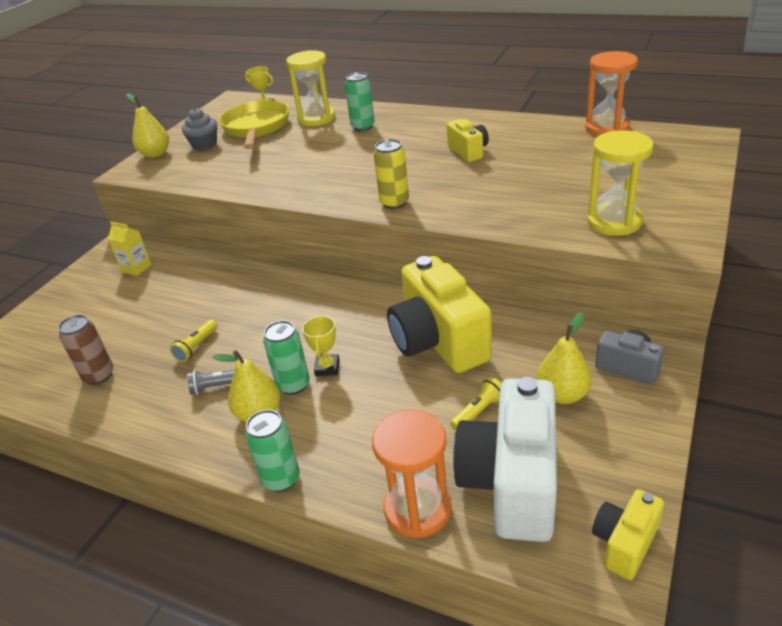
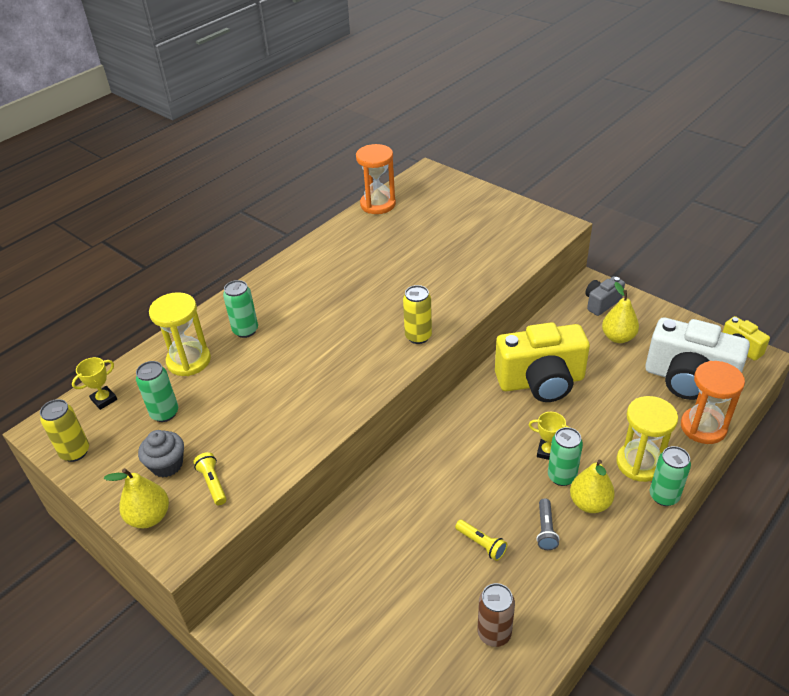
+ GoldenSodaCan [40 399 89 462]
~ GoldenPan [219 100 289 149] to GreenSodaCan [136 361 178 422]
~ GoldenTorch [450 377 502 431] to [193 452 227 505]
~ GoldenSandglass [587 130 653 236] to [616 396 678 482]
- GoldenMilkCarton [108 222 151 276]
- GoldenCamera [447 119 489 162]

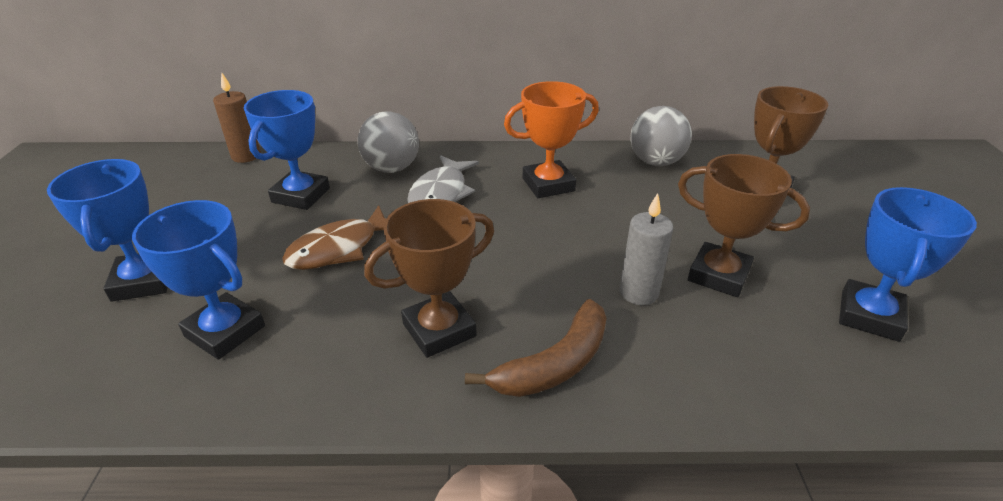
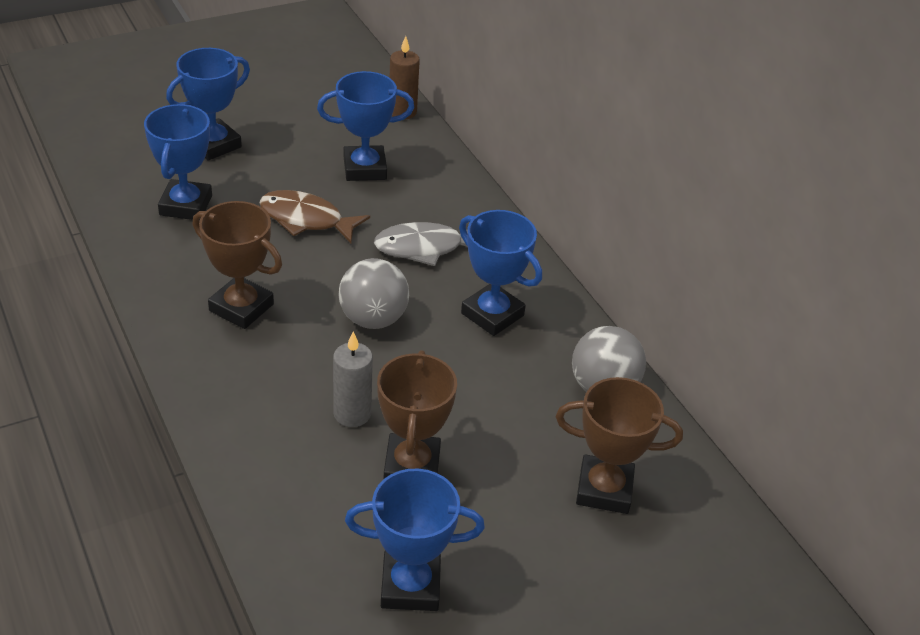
~ GreySphere [357 111 419 173] to [338 258 409 329]
~ BrightOrangeTrophy [504 81 599 198] to CobaltTrophy [459 210 542 336]
- DarkBrownBanana [465 299 606 397]

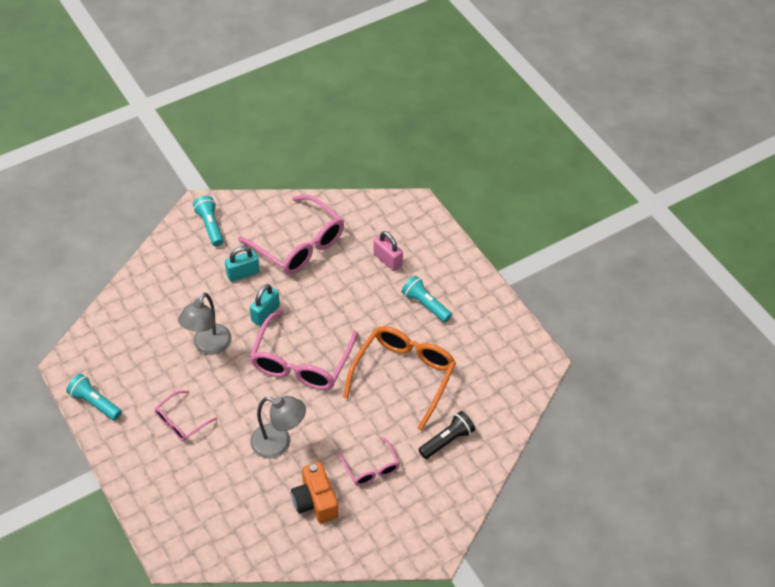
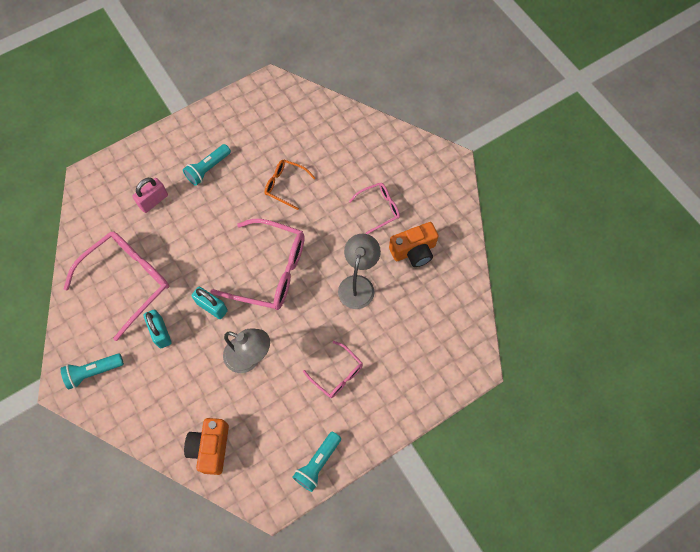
+ BrightOrangeCamera [184 418 229 475]
~ BrightOrangeEyeglasses [343 326 456 431] = [265 160 315 210] x0.53
- EbonyTorch [418 411 475 459]

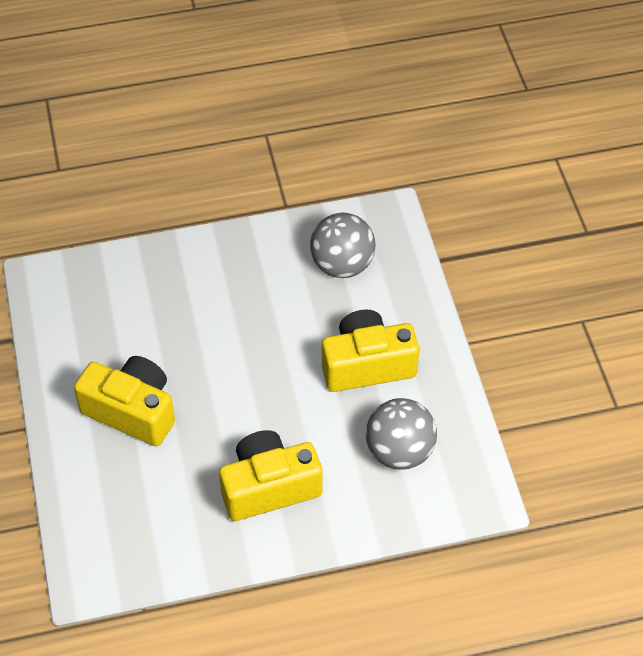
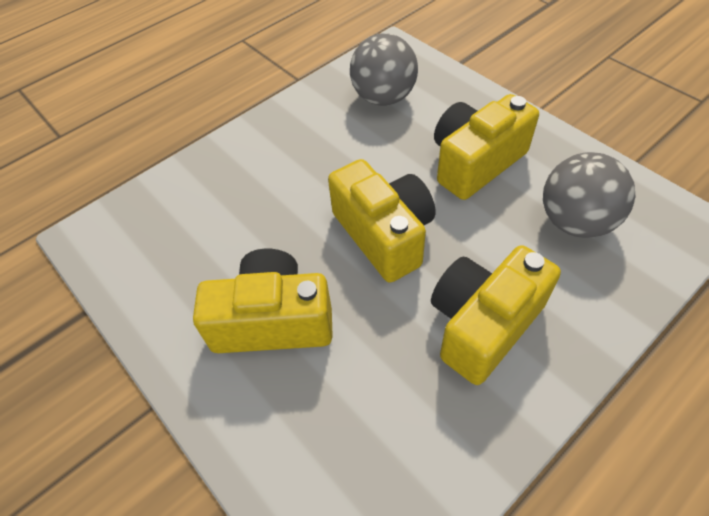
+ GoldenCamera [328 159 435 283]

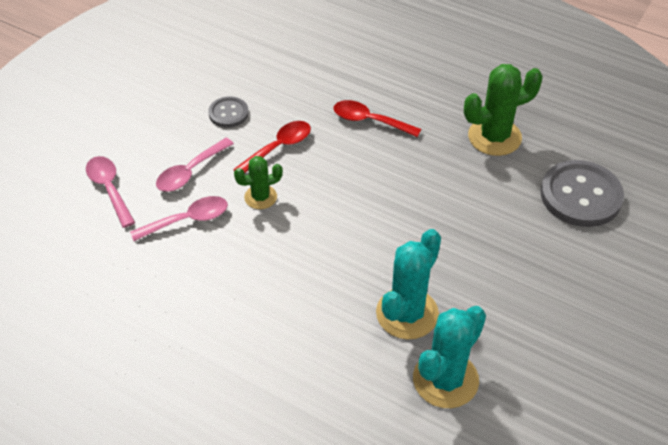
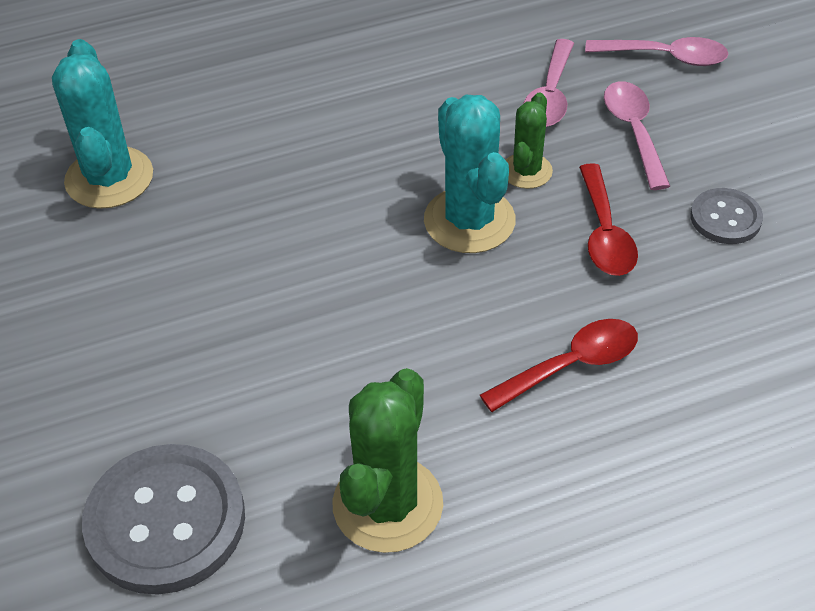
~ AquaPricklyPlant [376 229 441 339] to [424 95 516 253]

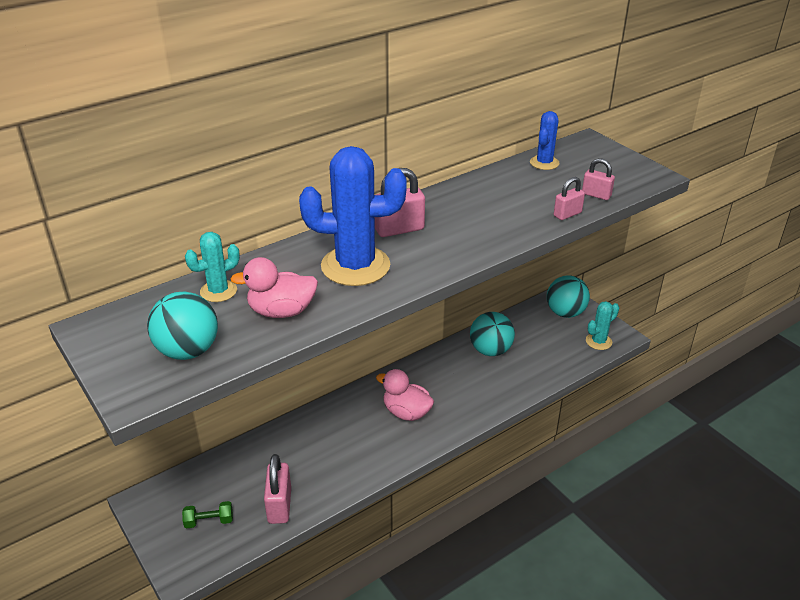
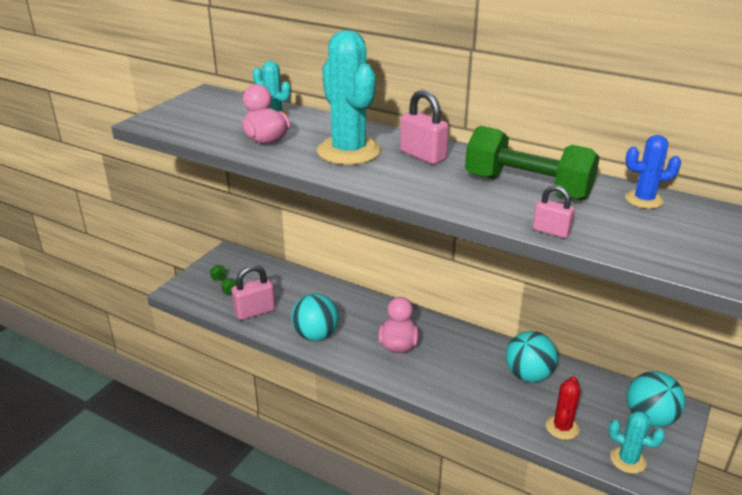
~ AquaSphere [147 292 218 360] to [291 294 339 341]
~ CobaltPricklyPlant [299 146 407 286] to AquaPricklyPlant [317 30 381 165]
+ GreenDumbbell [465 126 600 200]
+ ScarletPricklyPlant [546 376 581 440]
- PinkPadlock [582 158 615 200]

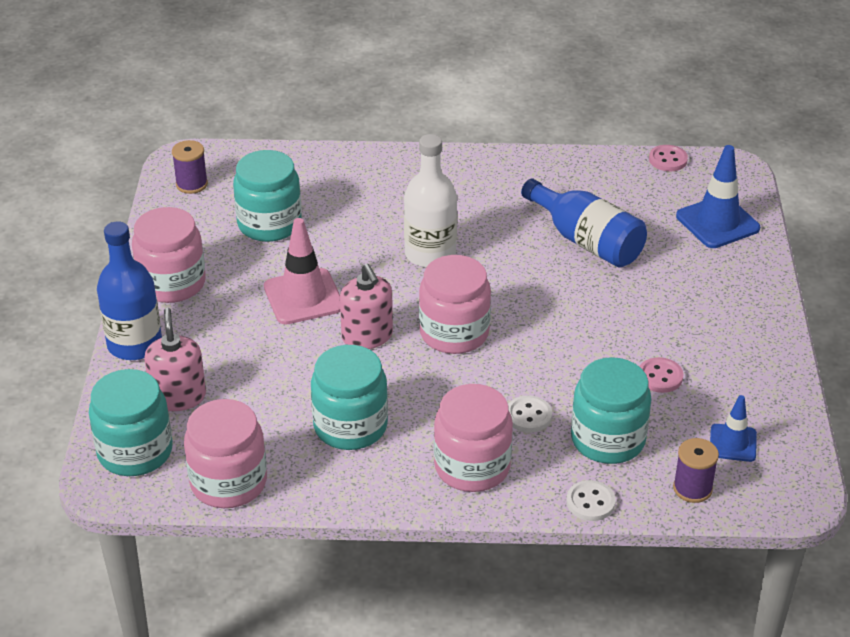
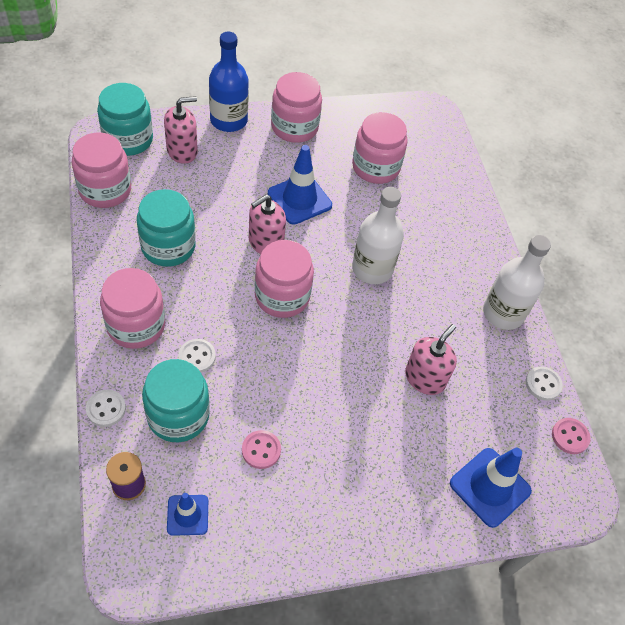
~ PinkSafetyCone [264 218 340 325] to CobaltSafetyCone [268 145 332 225]
~ AquaJamJar [233 150 302 242] to PinkJamJar [352 112 407 184]
~ CobaltBottle [521 179 647 267] to PinkSoapDispenser [405 324 457 395]
+ SnowWhiteBottle [483 235 551 330]
+ SnowWhiteButton [526 366 563 401]
- VioletReelOfThread [172 140 208 194]

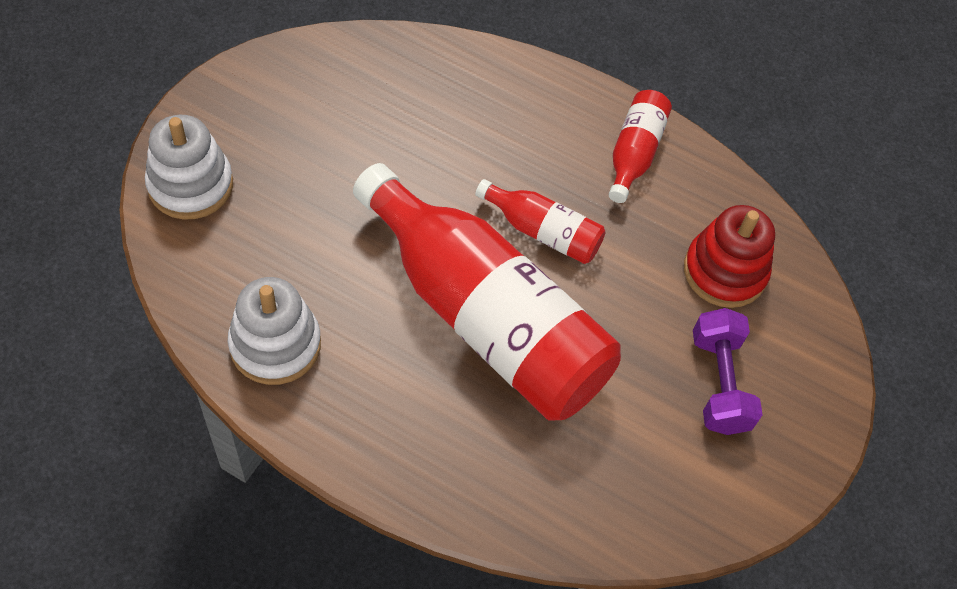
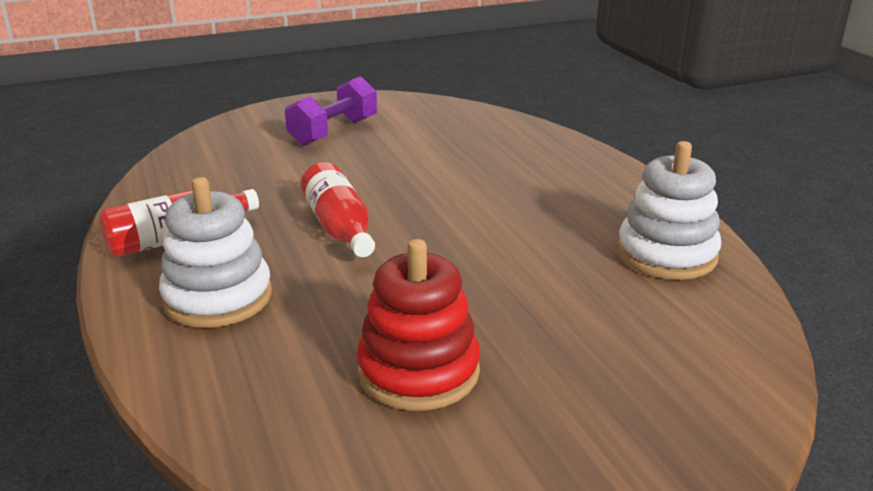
~ SnowWhiteRingStacker [145 115 233 220] to [159 177 272 328]
~ ScarletRingStacker [684 205 775 308] to [356 239 480 411]
- ScarletBottle [353 163 621 421]

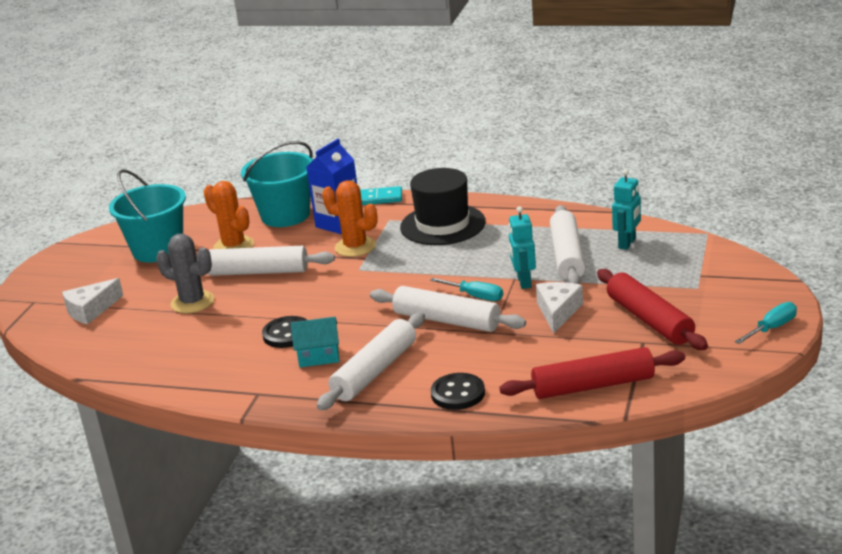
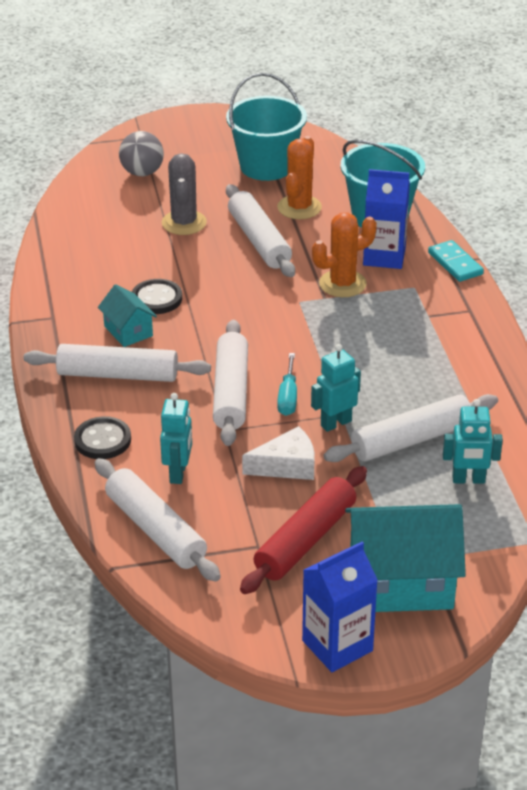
~ ScarletDoughRoller [499 347 685 399] to SnowWhiteDoughRoller [94 458 221 582]
~ SnowWhitePieceOfCheese [62 278 123 324] to GreySphere [119 131 164 176]
+ AquaRobot [160 393 192 484]
~ AquaScrewdriver [735 302 797 344] to CobaltMilkCarton [302 542 378 672]
~ BrightOrangePricklyPlant [322 180 378 257] = [312 212 377 297] 60 degrees clockwise
+ AquaCottage [345 504 466 612]
- EbonyTopHat [400 168 486 245]

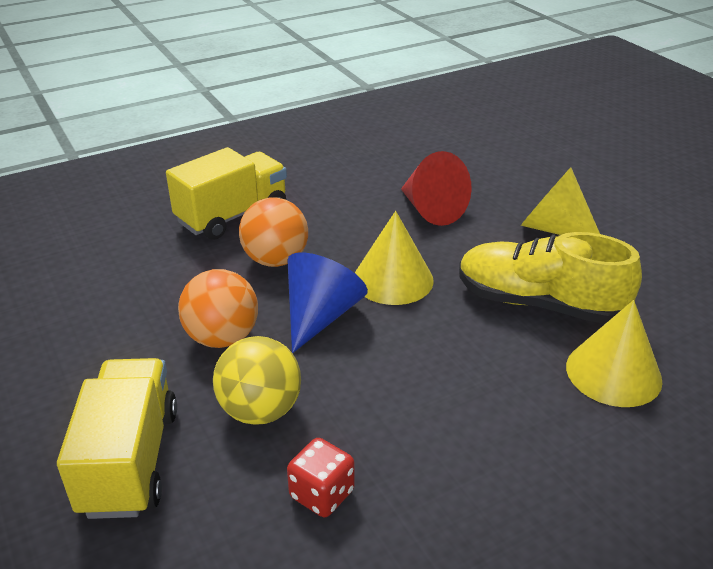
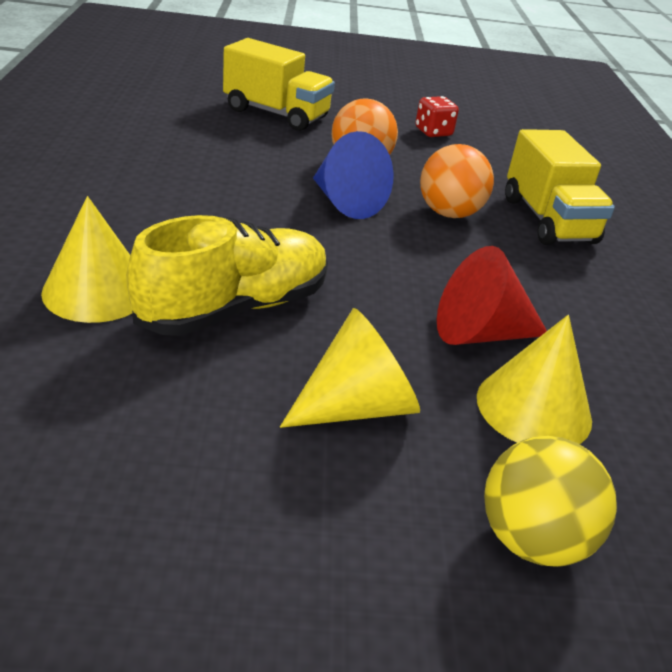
~ ScarletDie [287 438 355 517] to [415 96 459 137]
~ GoldenCone [355 211 434 305] to [477 315 592 444]
~ GoldenSphere [213 336 301 425] to [484 436 617 567]

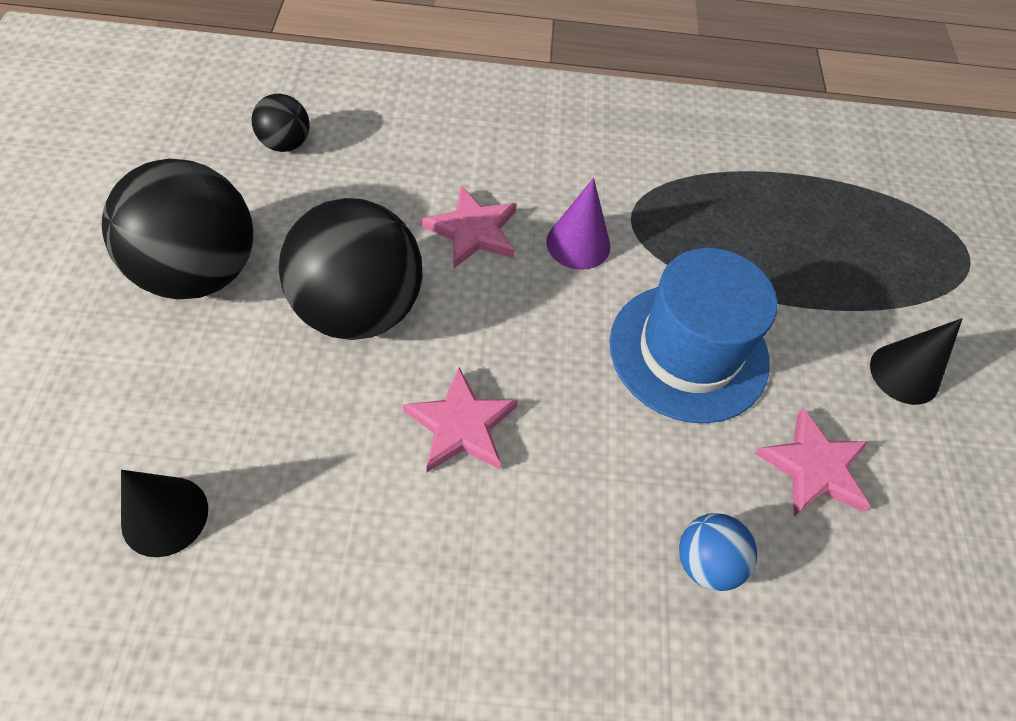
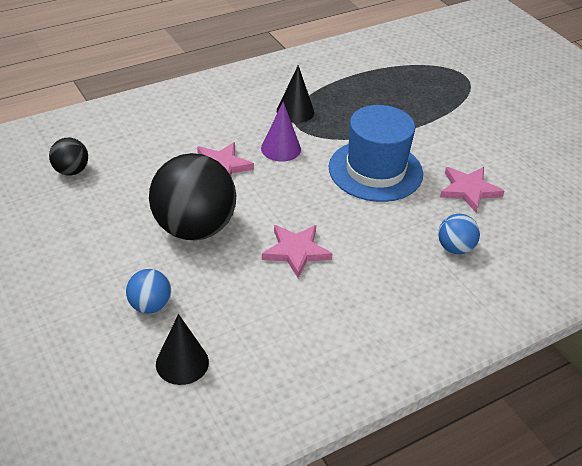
+ CobaltSphere [126 269 171 314]
~ EbonyCone [870 318 962 405] to [277 65 314 123]
- EbonySphere [102 159 253 299]

